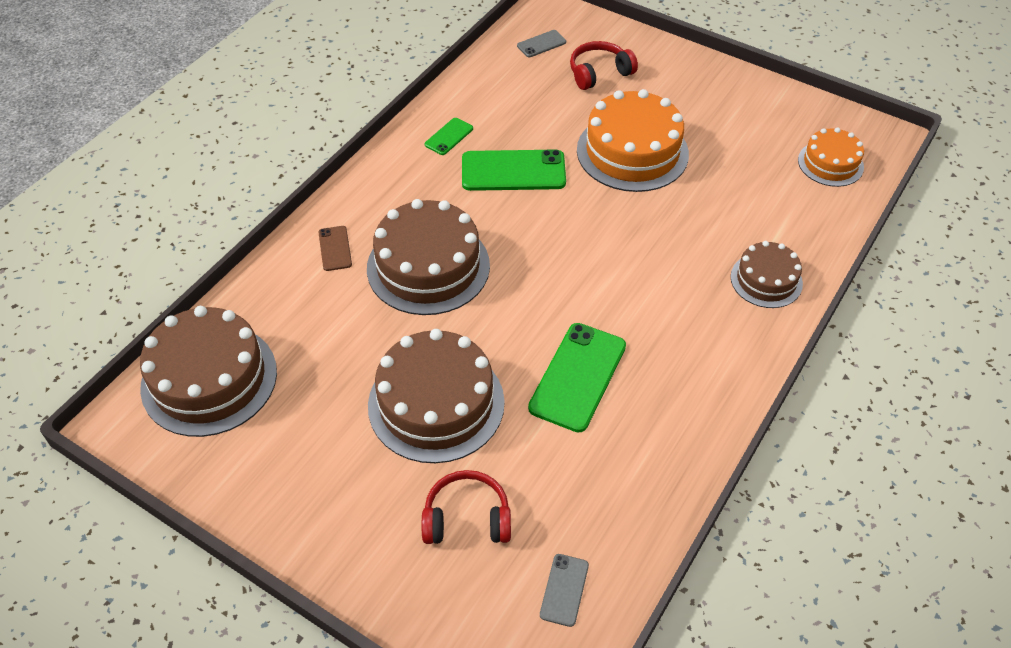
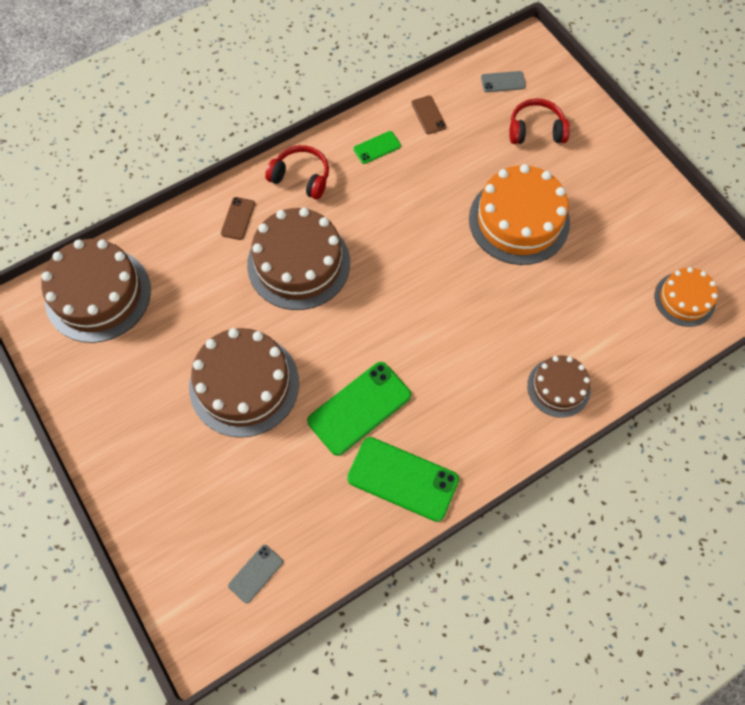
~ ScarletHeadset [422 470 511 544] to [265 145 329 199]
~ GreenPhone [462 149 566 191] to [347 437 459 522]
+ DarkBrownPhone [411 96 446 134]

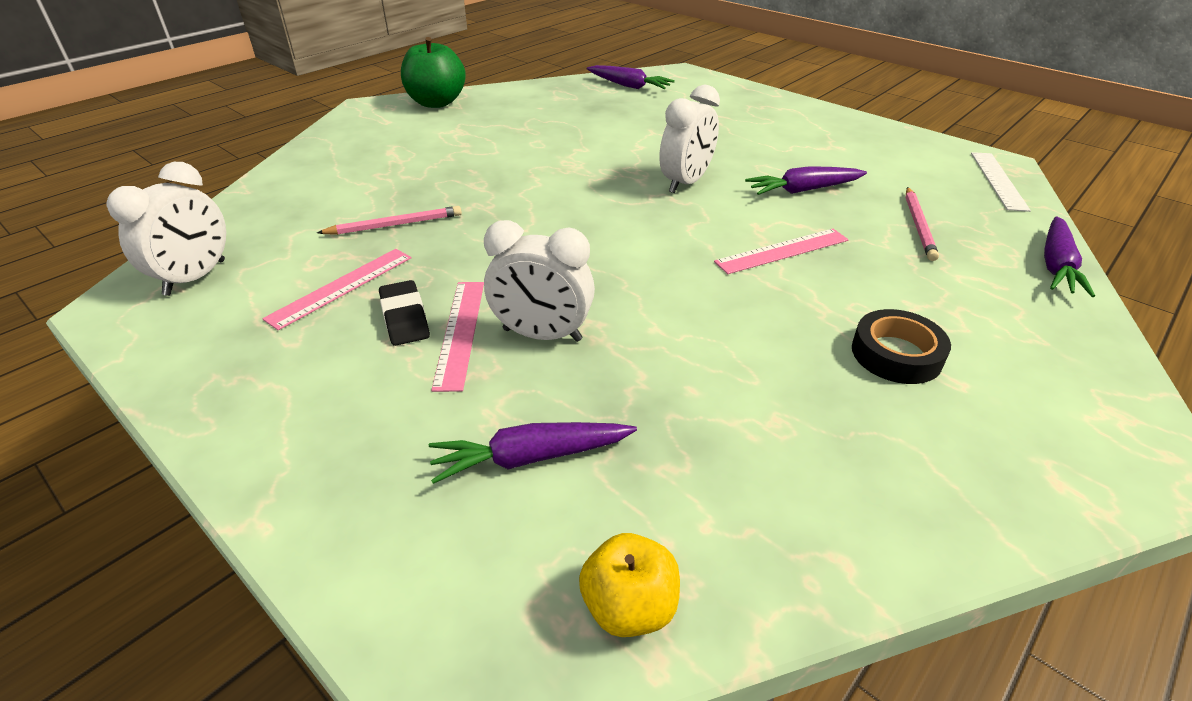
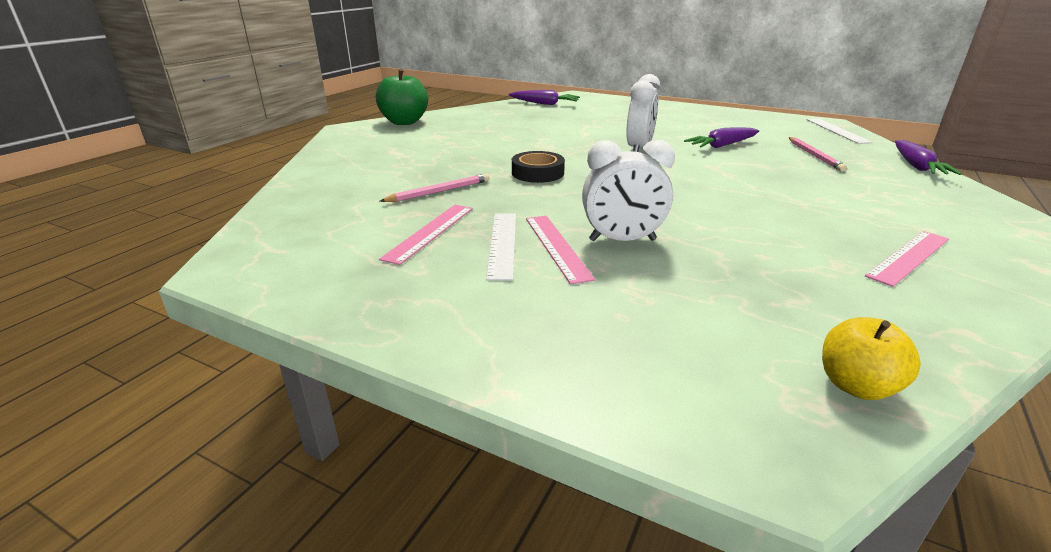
~ EbonyPencilEraser [379 280 430 346] to SnowWhiteRuler [486 213 516 281]
~ EbonyTape [852 309 951 384] to [512 151 565 183]
~ PinkRuler [714 229 849 274] to [865 231 949 287]
- SnowWhiteClock [106 162 226 296]
- VioletRootVegetable [429 422 637 484]

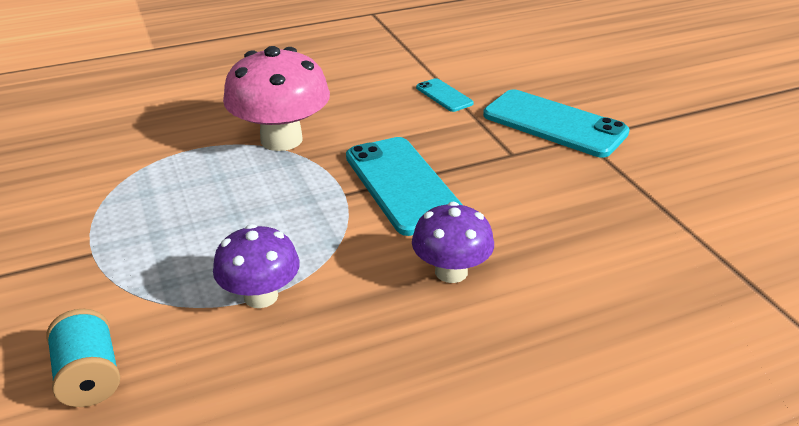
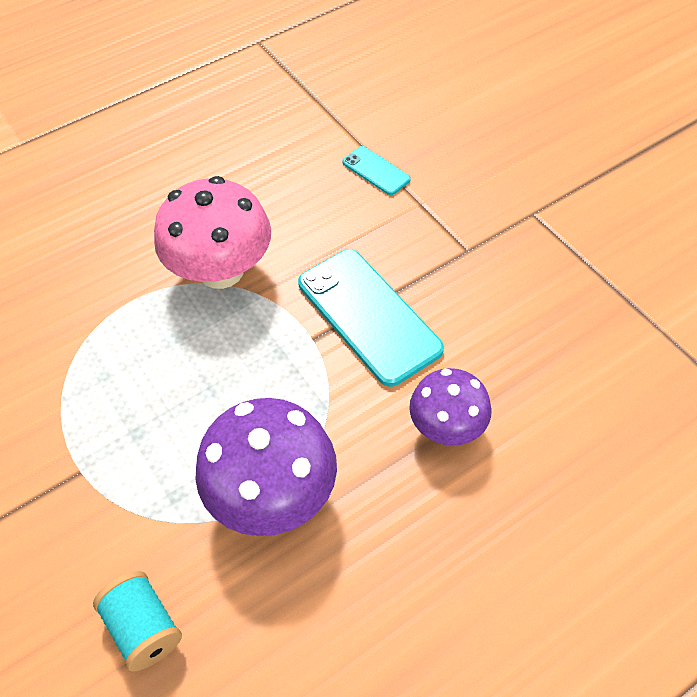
~ VioletToadstool [213 224 300 308] = [195 398 337 536] x1.61
- AquaPhone [483 89 630 157]

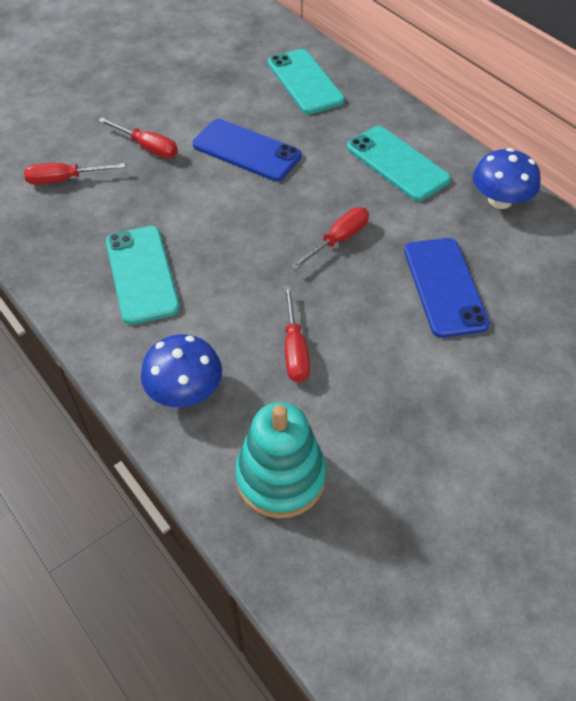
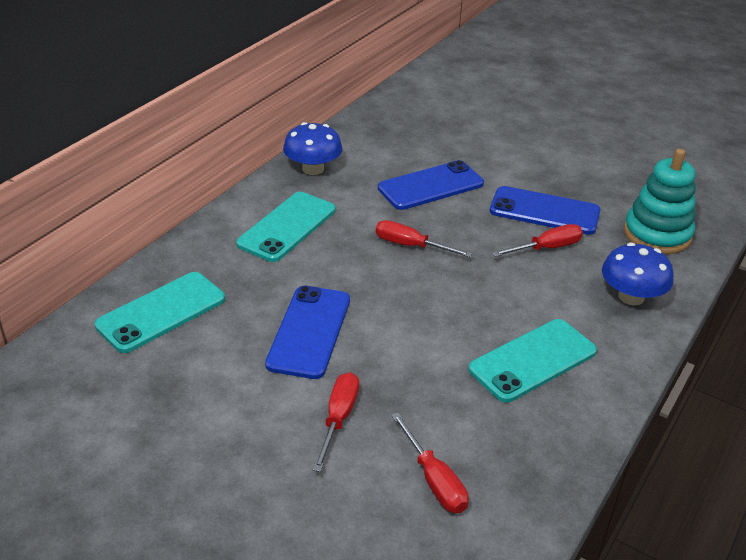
+ CobaltPhone [490 186 601 235]

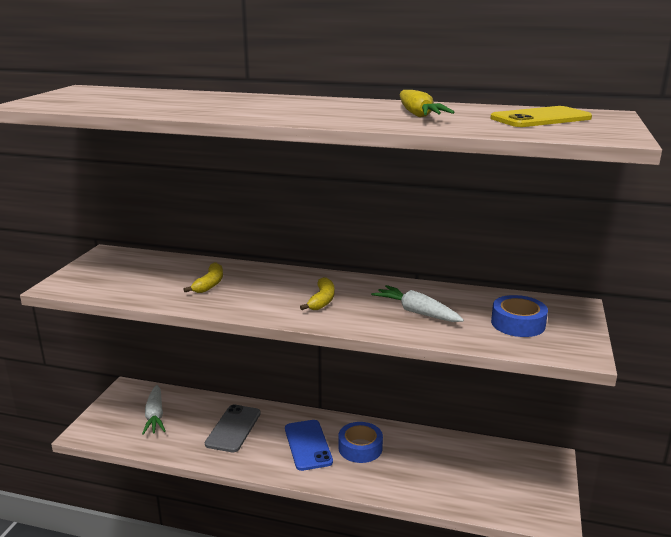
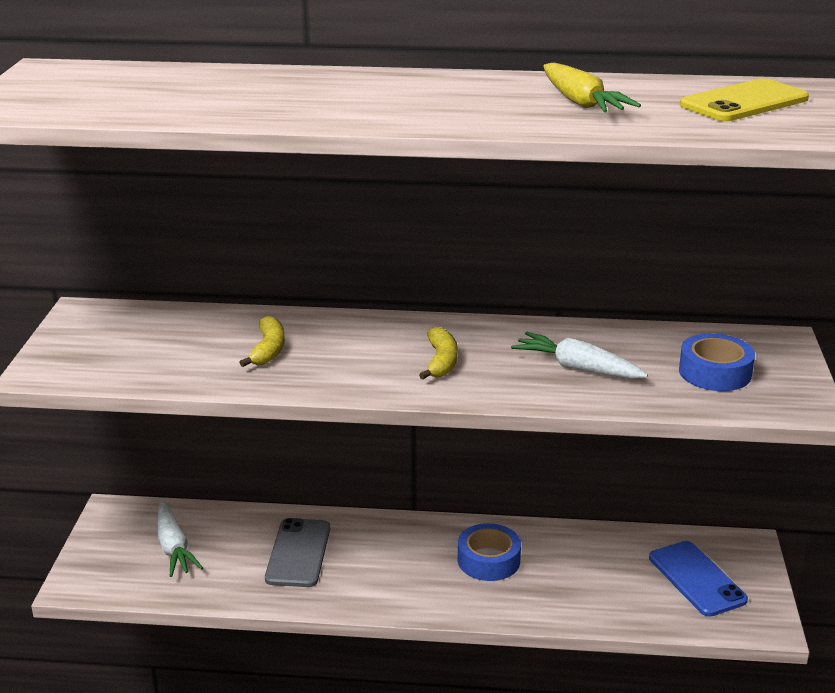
~ CobaltPhone [285 420 333 471] to [649 541 748 617]

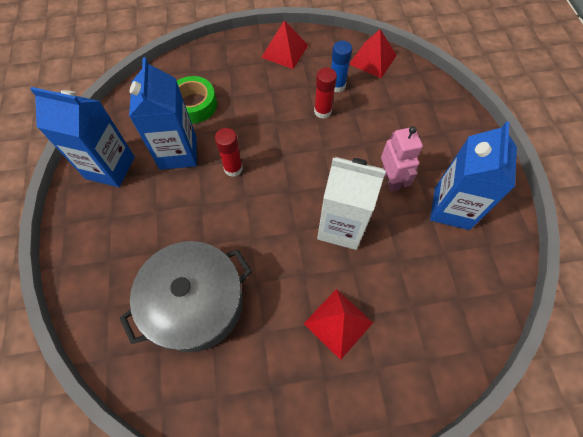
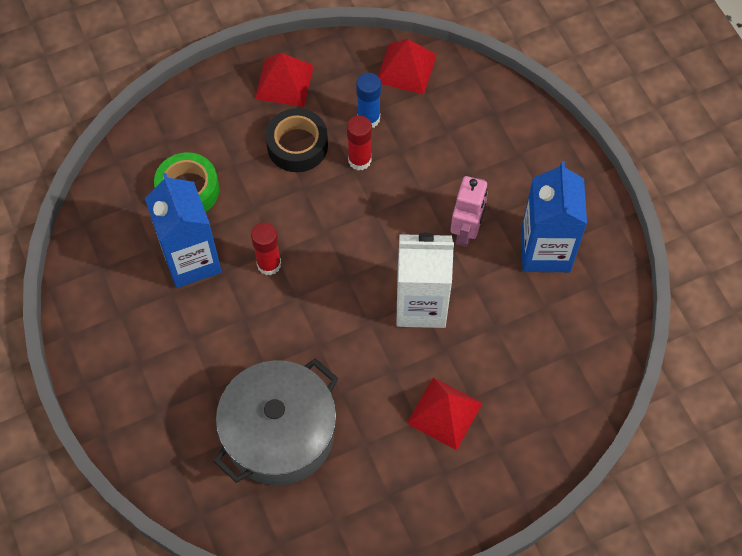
+ EbonyTape [266 108 328 172]
~ PinkRobot [381 126 423 192] = [451 176 488 247] 45 degrees clockwise
- CobaltMilkCarton [30 87 135 187]

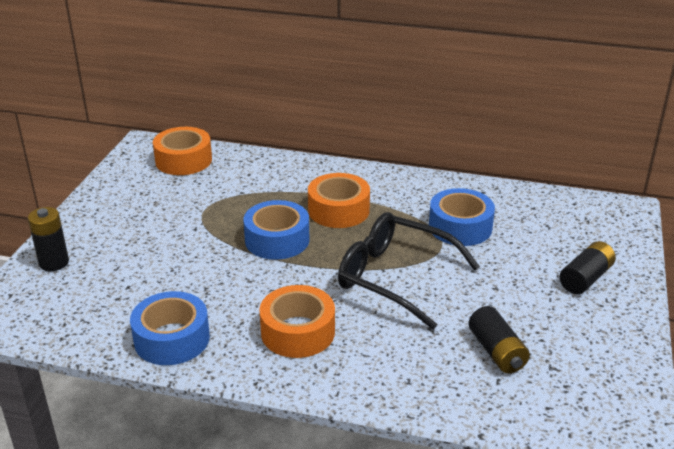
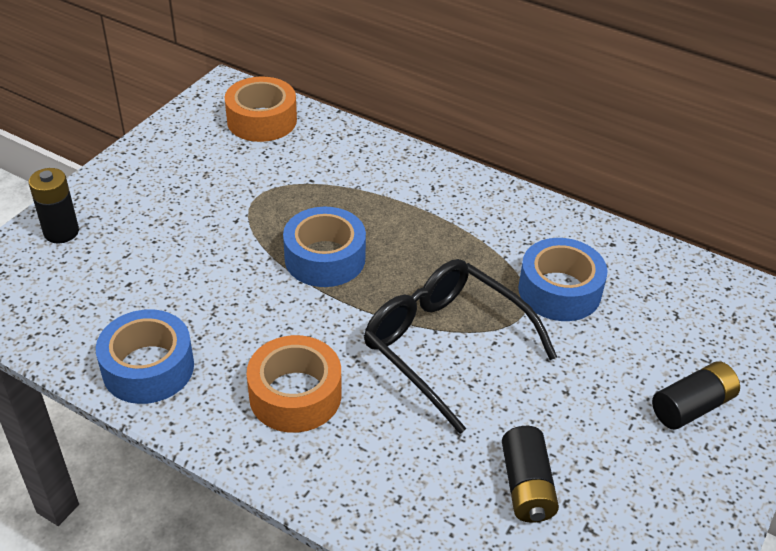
- BrightOrangeTape [308 173 370 228]

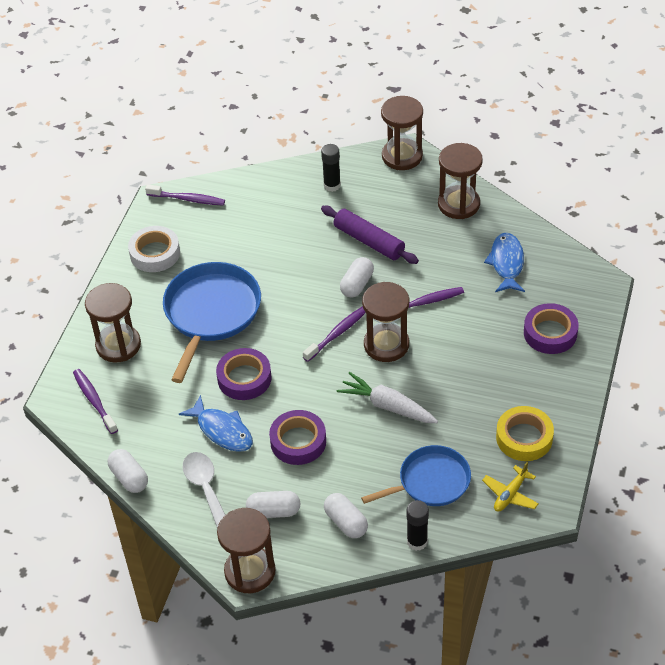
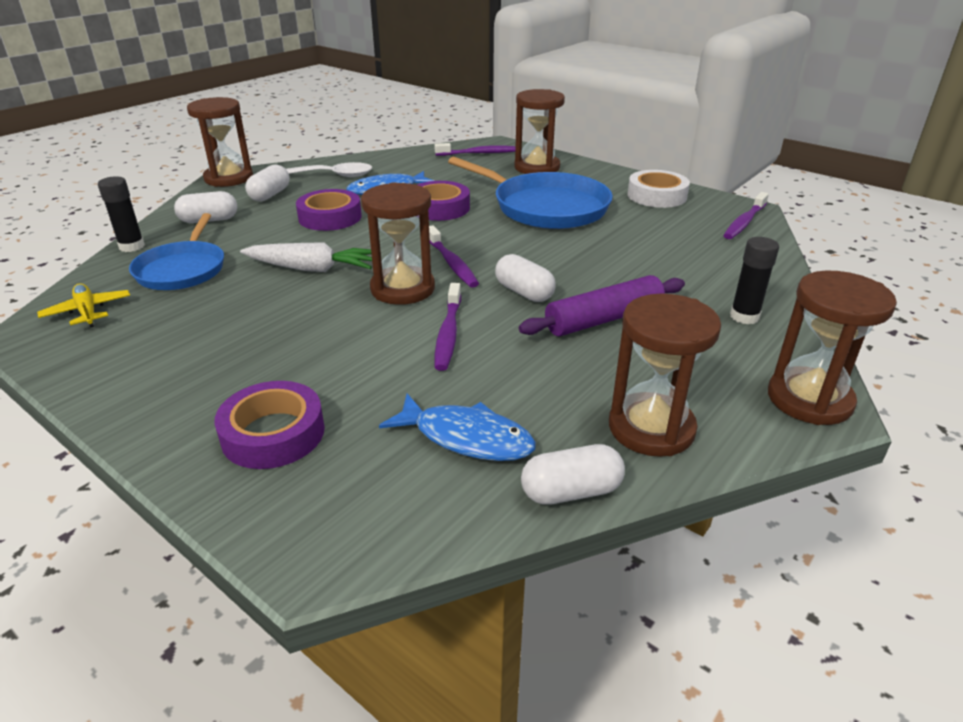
~ SnowWhiteRootVegetable [337 372 438 423] = [240 242 372 272] 45 degrees clockwise
~ SnowWhiteCapsule [108 449 148 493] to [521 444 625 505]
- GoldenTape [496 406 554 461]

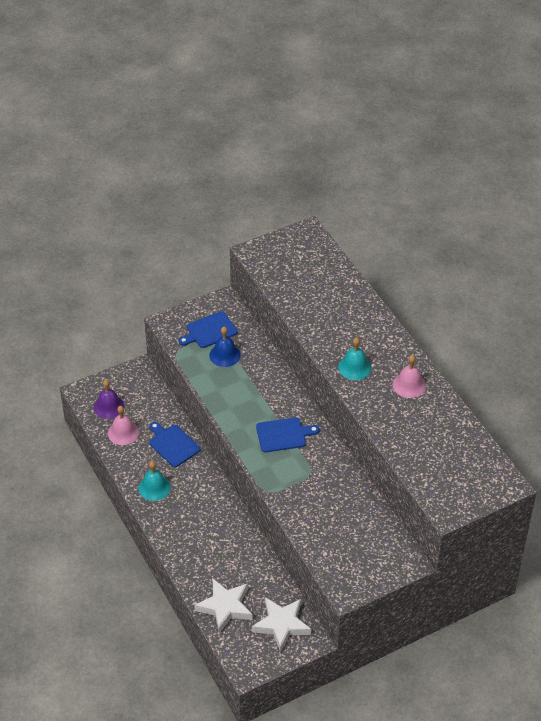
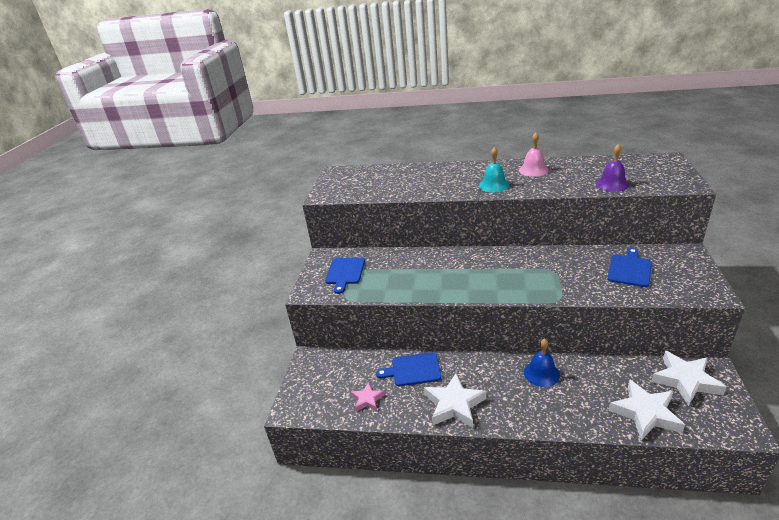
~ PinkBell [108 406 139 445] to PinkStarShape [351 382 385 411]
~ AquaBell [139 461 171 501] to SnowWhiteStarShape [424 373 486 428]
~ CobaltBell [209 327 241 367] to [524 339 560 387]
~ VioletBell [94 380 125 419] to [596 144 629 192]
~ CobaltBreadBoard [256 417 319 452] to [607 248 652 287]

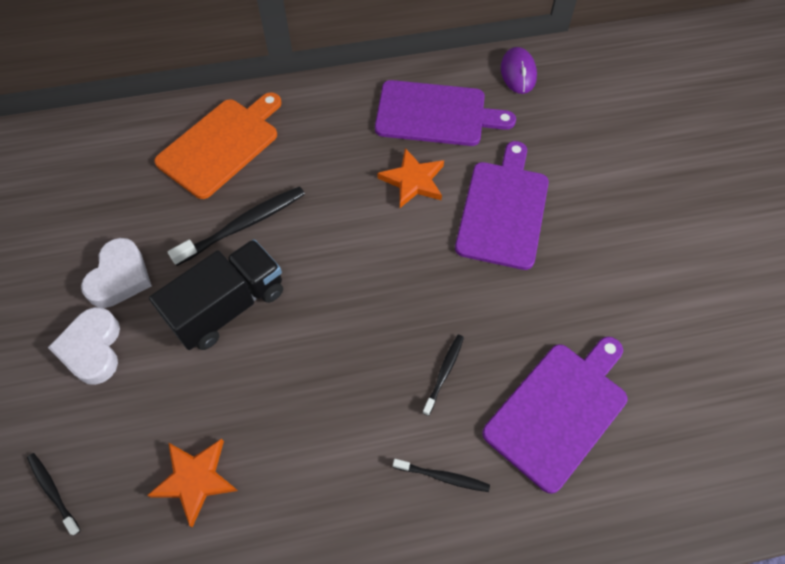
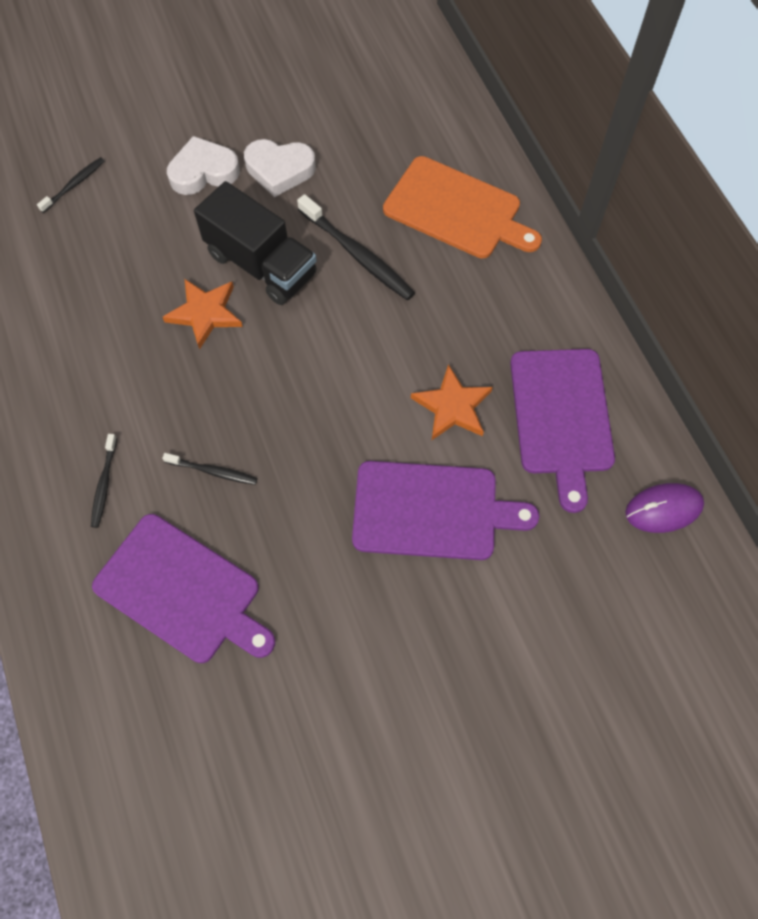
~ BrightOrangeStarShape [147 439 238 527] to [163 279 243 350]

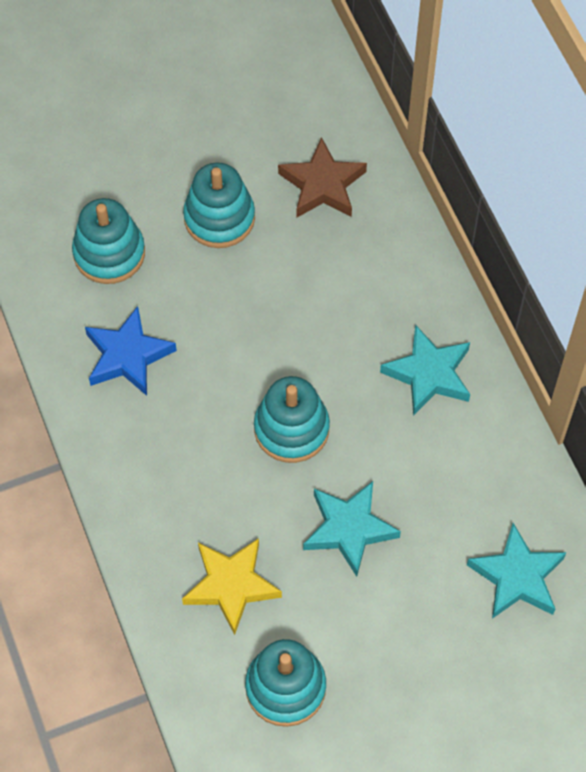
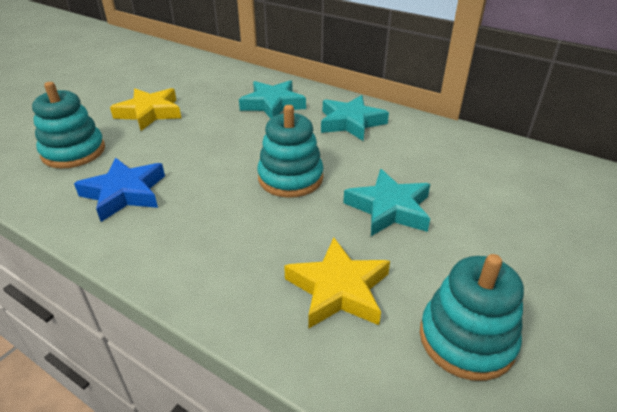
~ AquaRingStacker [183 163 255 248] to GoldenStarShape [110 88 181 131]
~ AquaStarShape [467 523 567 619] to [239 80 306 119]
- DarkBrownStarShape [278 137 367 218]

